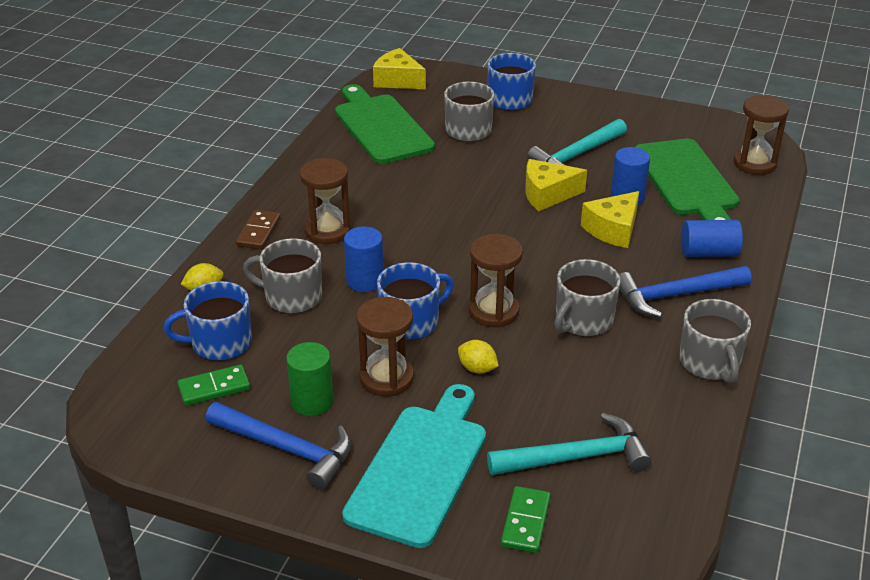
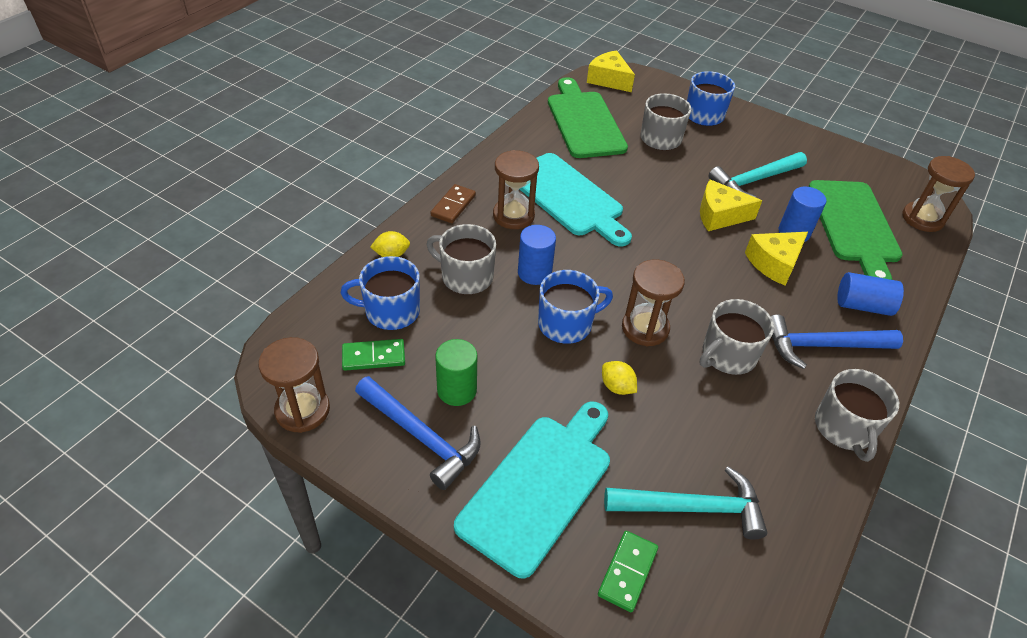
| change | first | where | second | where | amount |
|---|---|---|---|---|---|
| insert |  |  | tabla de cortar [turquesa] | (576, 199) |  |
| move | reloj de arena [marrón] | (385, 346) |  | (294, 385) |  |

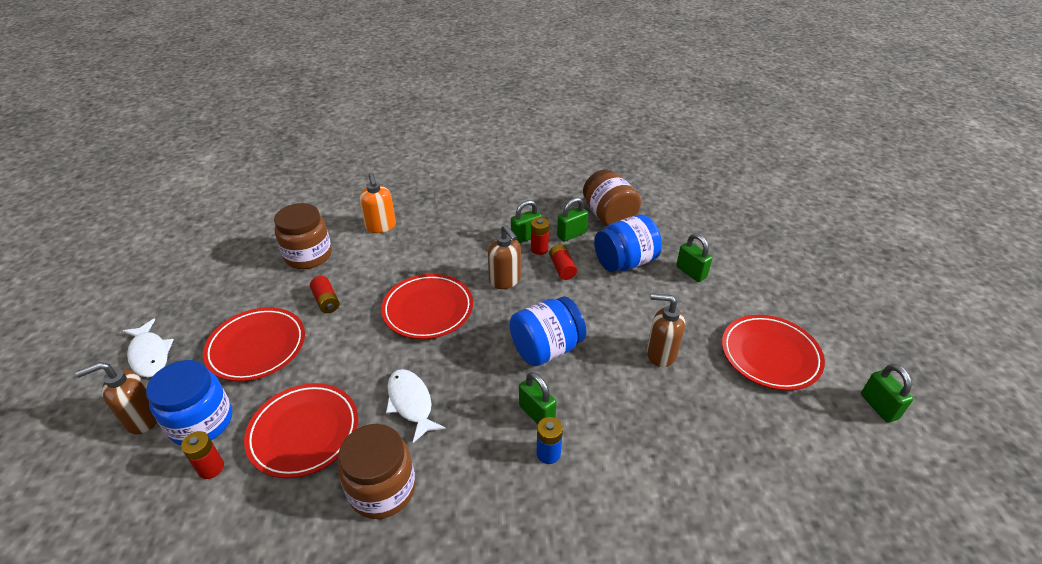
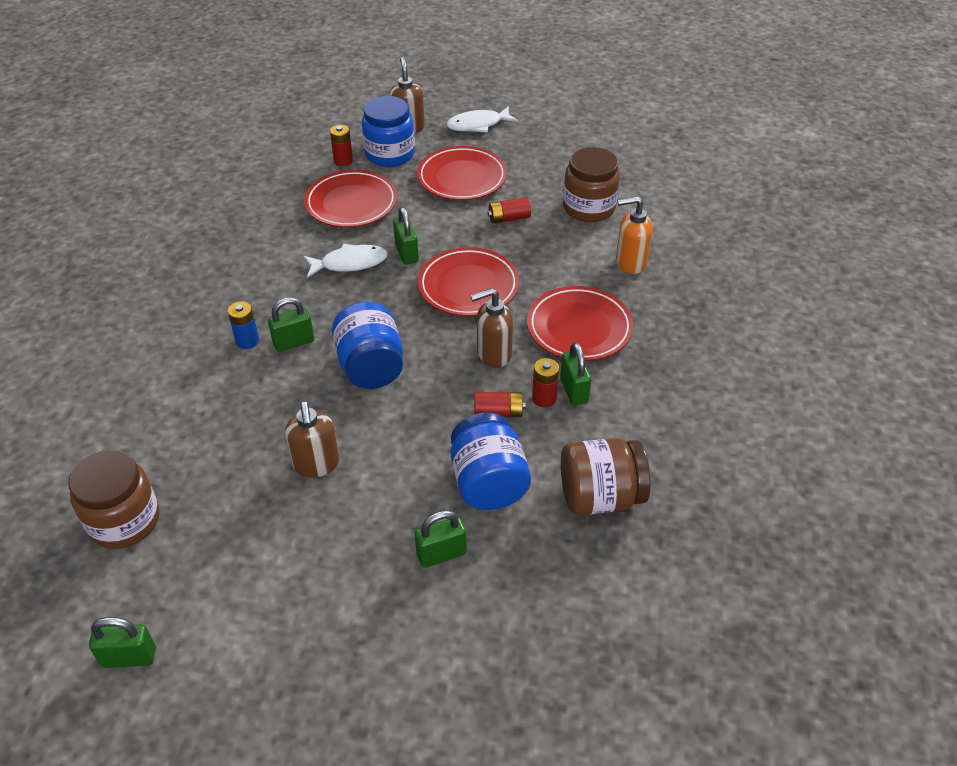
| change | first | where | second | where | amount |
|---|---|---|---|---|---|
| move | tarro [marrón] | (376, 471) |  | (114, 499) |  |
| move | candado [verde] | (572, 219) |  | (406, 236) |  |
| move | plato [rojo] | (773, 353) |  | (580, 323) |  |
| rotate | dispensador de jabón [marrón] | (666, 330) |  | (312, 439) | 135 degrees clockwise |

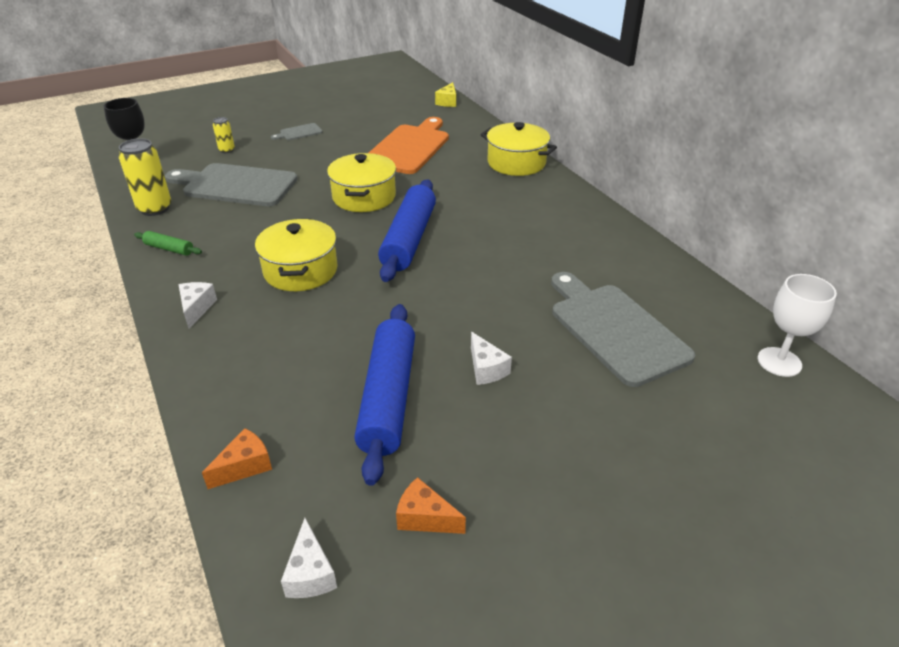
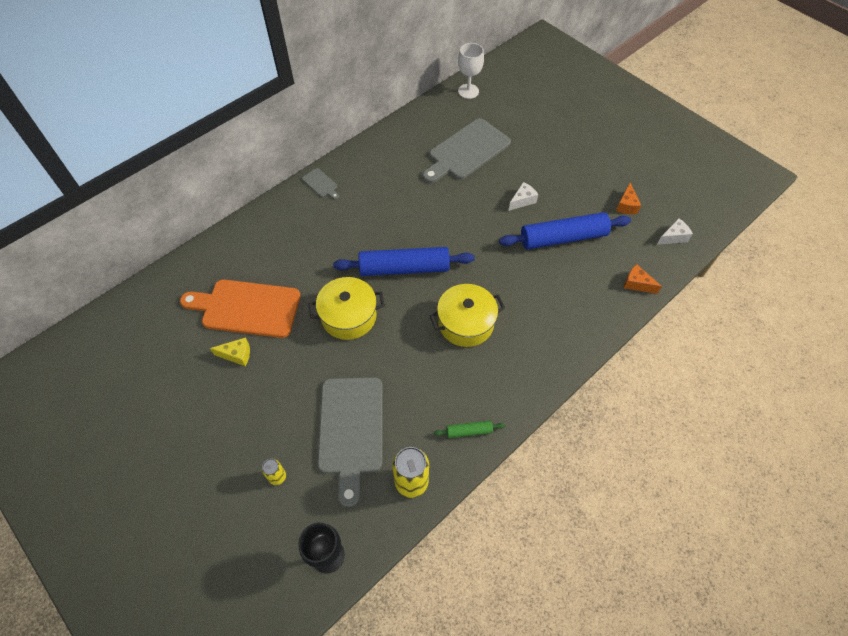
| change | first | where | second | where | amount |
|---|---|---|---|---|---|
| delete | queso [blanco] | (198, 305) |  |  |  |
| delete | olla [amarillo] | (518, 149) |  |  |  |
| move | tabla de cortar [gris] | (297, 131) |  | (320, 183) |  |
| move | queso [amarillo] | (445, 94) |  | (230, 351) |  |
| rotate | rodillo [verde] | (168, 243) |  | (469, 429) | 75 degrees clockwise |

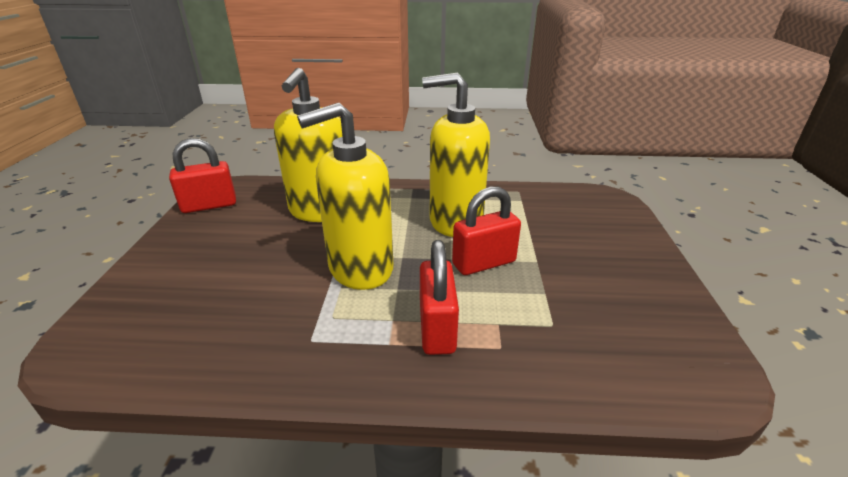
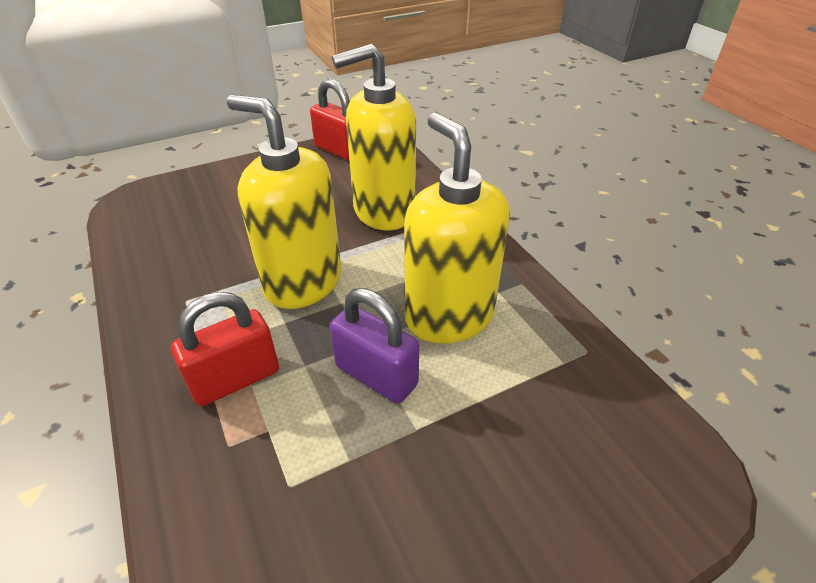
| change | first | where | second | where | amount |
|---|---|---|---|---|---|
| recolor | candado [rojo] | (486, 230) | candado [morado] | (374, 346) |  |

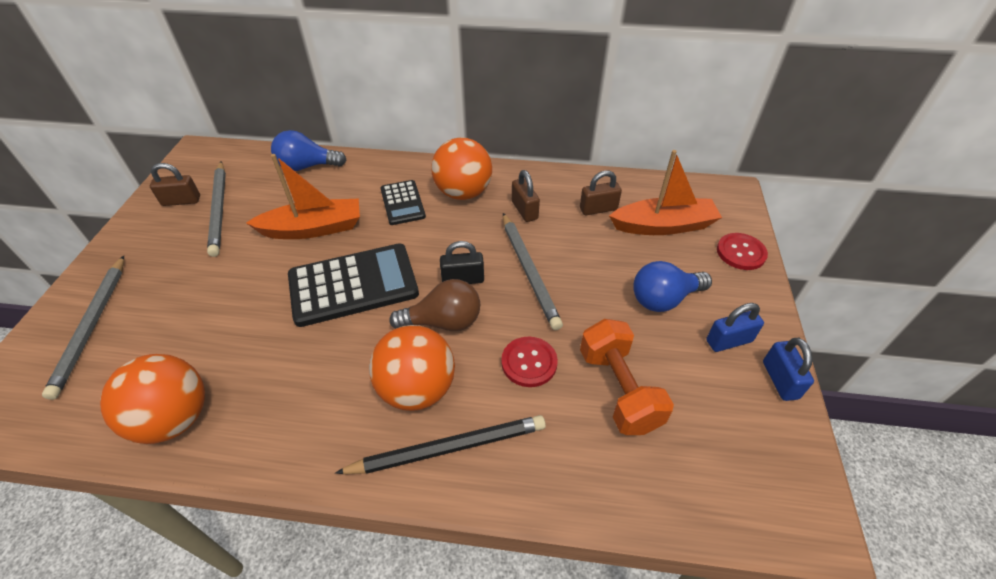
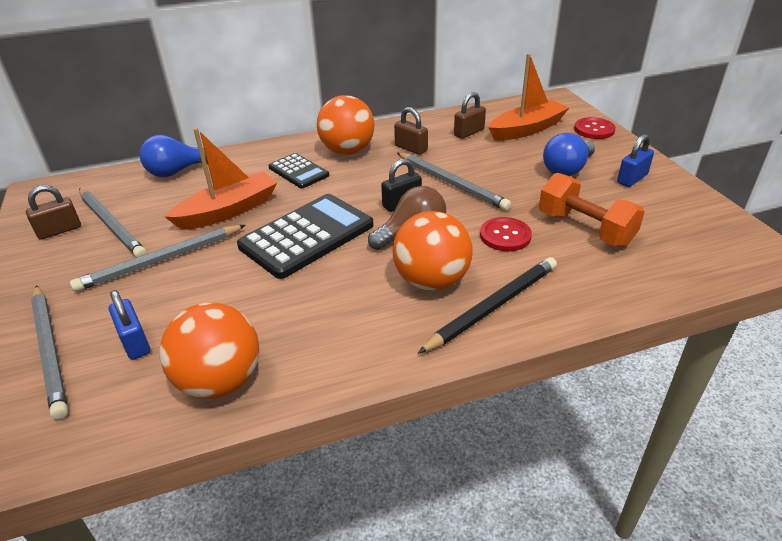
| change | first | where | second | where | amount |
|---|---|---|---|---|---|
| insert |  |  | lápiz [gris] | (158, 258) |  |
| move | candado [azul] | (788, 369) |  | (129, 325) |  |

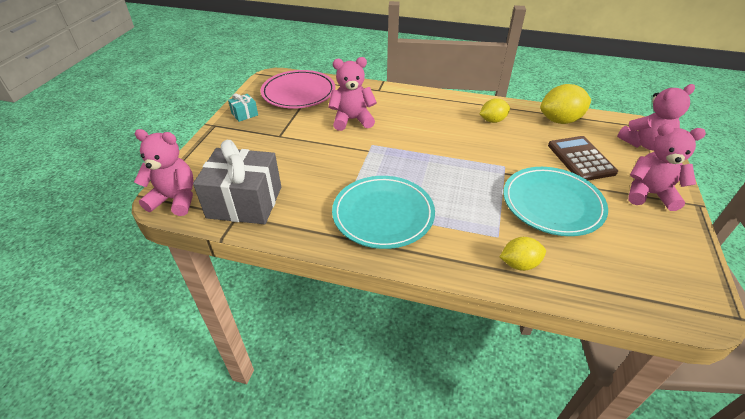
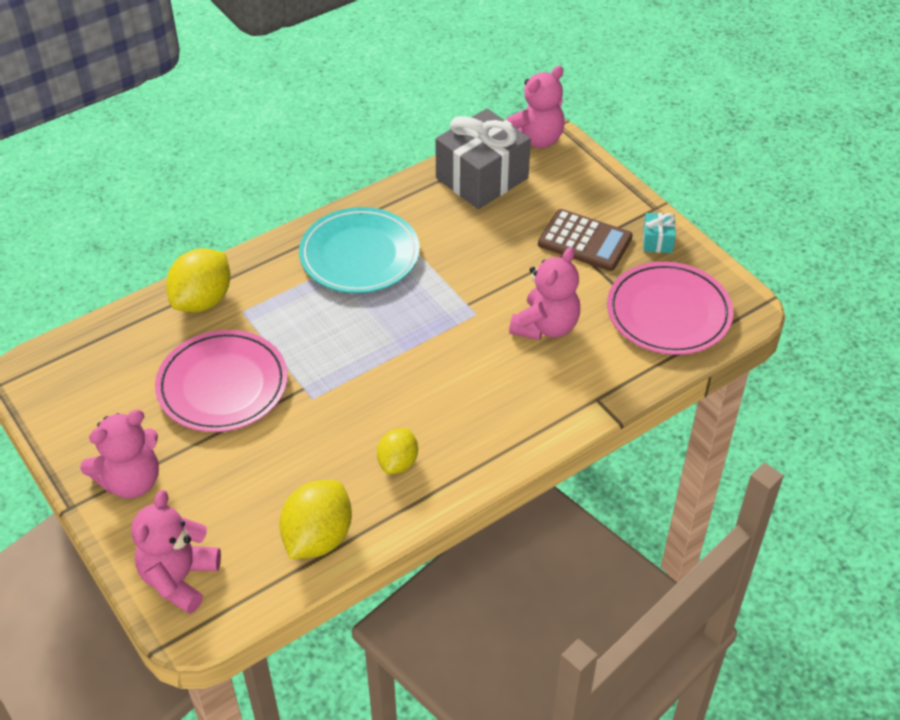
| change | first | where | second | where | amount |
|---|---|---|---|---|---|
| move | calculadora [marrón] | (583, 158) |  | (585, 240) |  |
| recolor | plato [turquesa] | (555, 201) | plato [rosa] | (221, 381) |  |
| resize | limón [amarillo] | (523, 254) |  | (198, 280) | x1.62 |

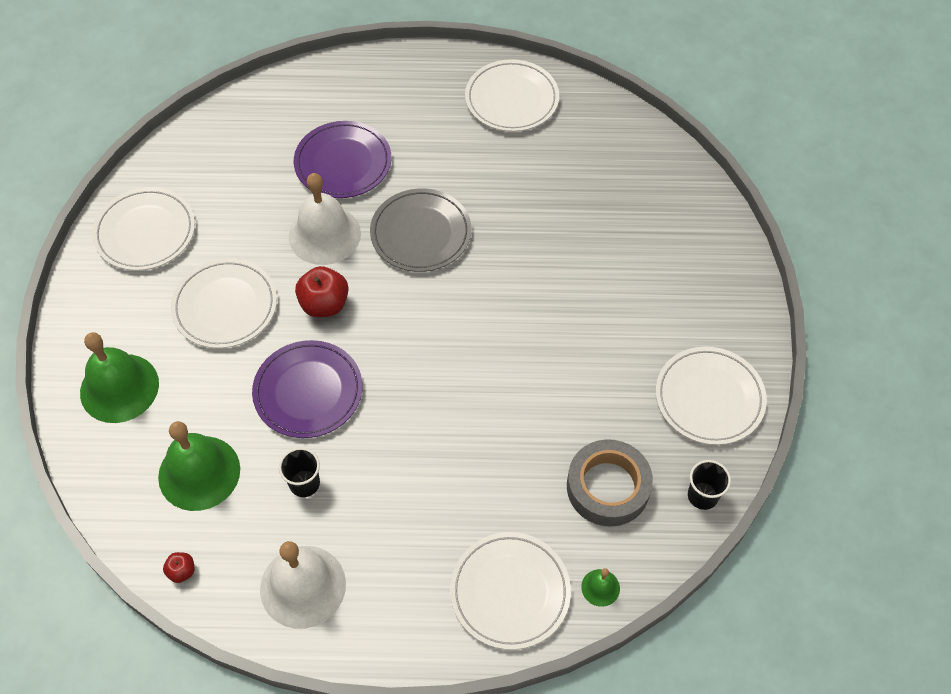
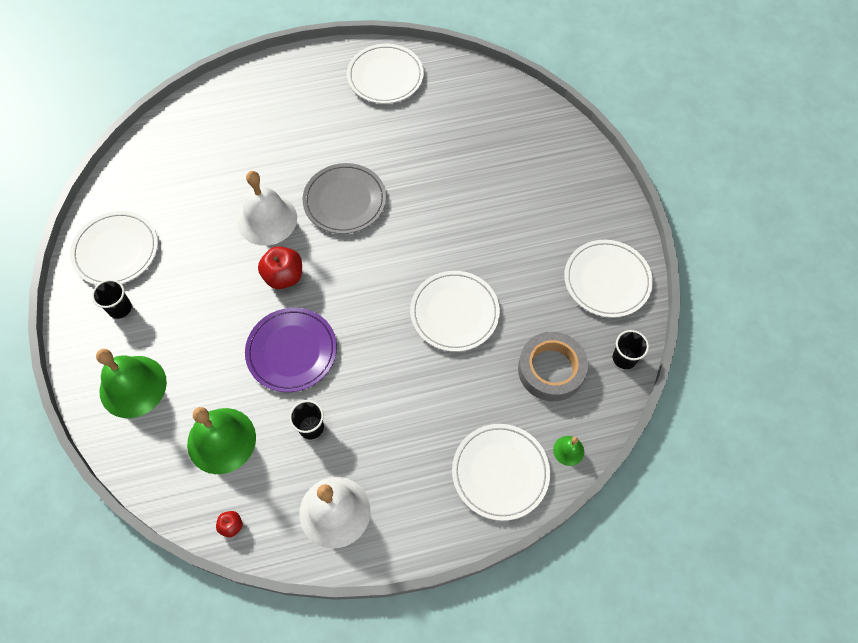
| change | first | where | second | where | amount |
|---|---|---|---|---|---|
| delete | plato [morado] | (342, 159) |  |  |  |
| insert |  |  | vaso [negro] | (112, 299) |  |
| move | plato [blanco] | (224, 303) |  | (455, 311) |  |

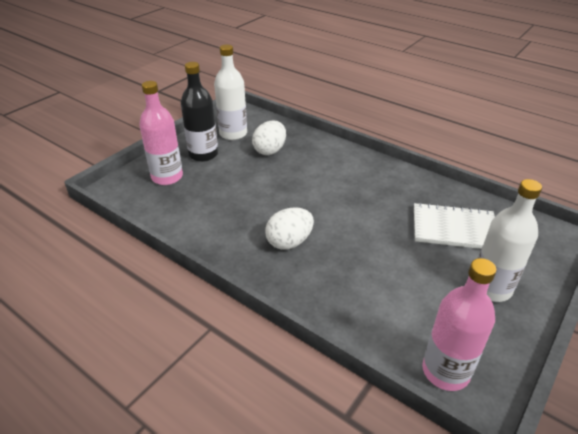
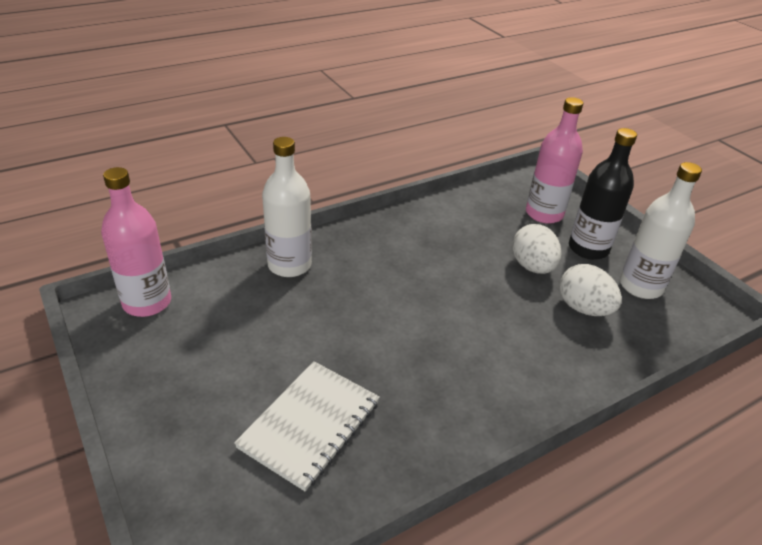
| change | first | where | second | where | amount |
|---|---|---|---|---|---|
| move | huevo [blanco] | (289, 228) |  | (536, 249) |  |
| move | botella [blanco] | (510, 240) |  | (287, 207) |  |

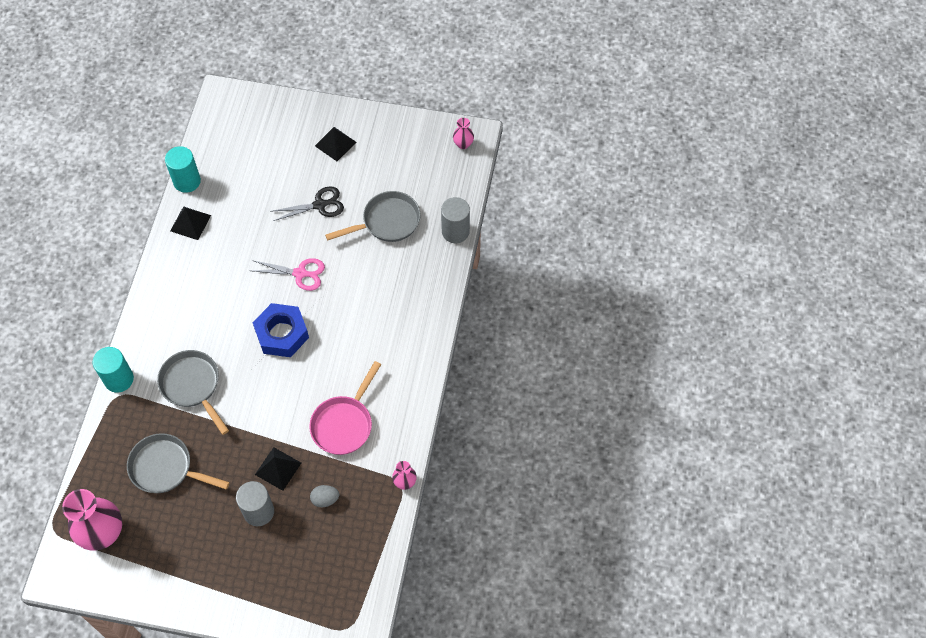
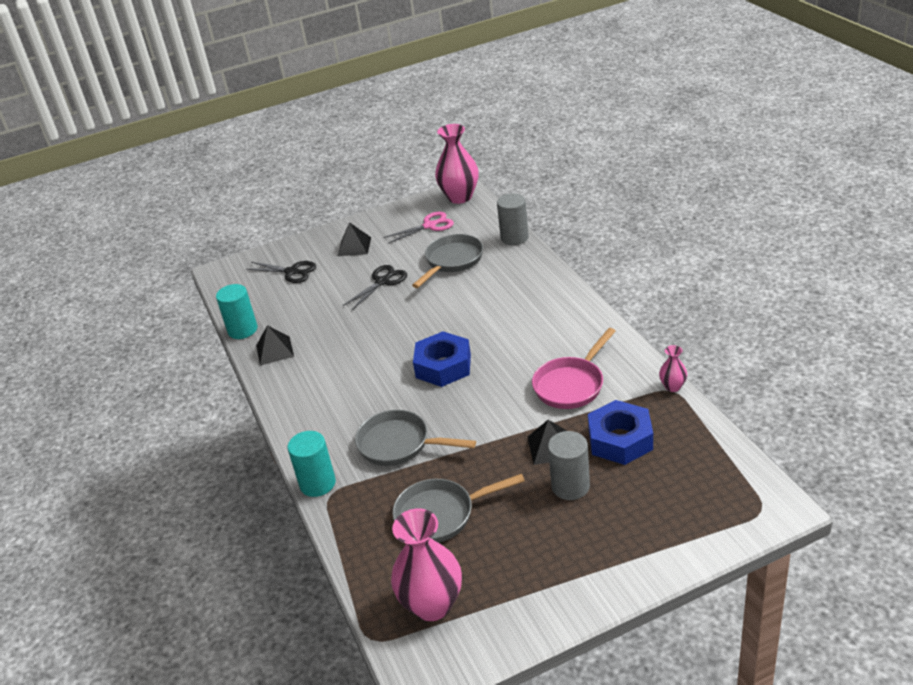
| change | first | where | second | where | amount |
|---|---|---|---|---|---|
| insert |  |  | tijeras [negro] | (281, 272) |  |
| move | tijeras [rosa] | (288, 274) |  | (418, 227) |  |
| replace | huevo [gris] | (324, 496) | tuerca [azul] | (620, 432) |  |
| rotate | sartén [rosa] | (345, 408) |  | (574, 368) | 45 degrees clockwise |
| resize | florero [rosa] | (463, 133) |  | (457, 164) | x2.10 |

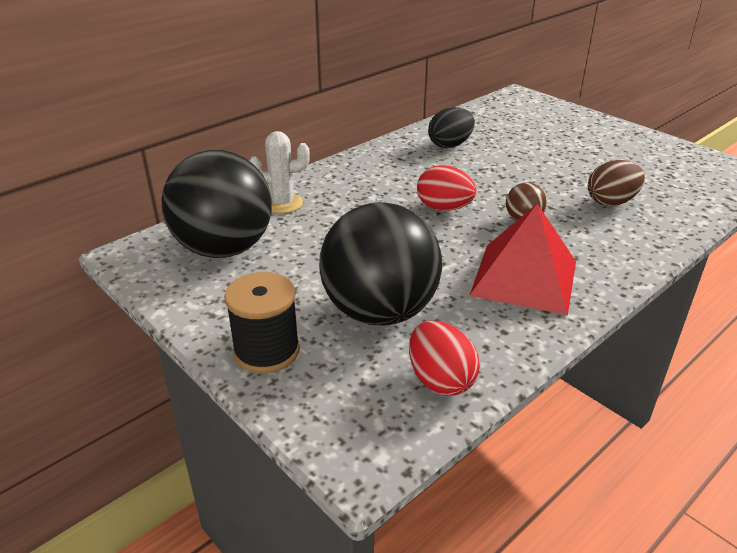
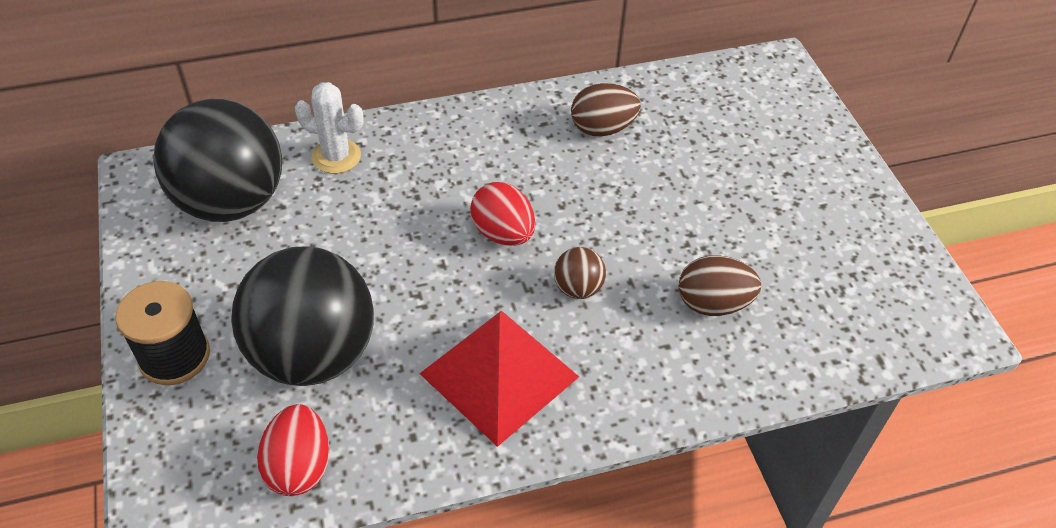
| change | first | where | second | where | amount |
|---|---|---|---|---|---|
| recolor | huevo [negro] | (451, 127) | huevo [marrón] | (606, 109) |  |

